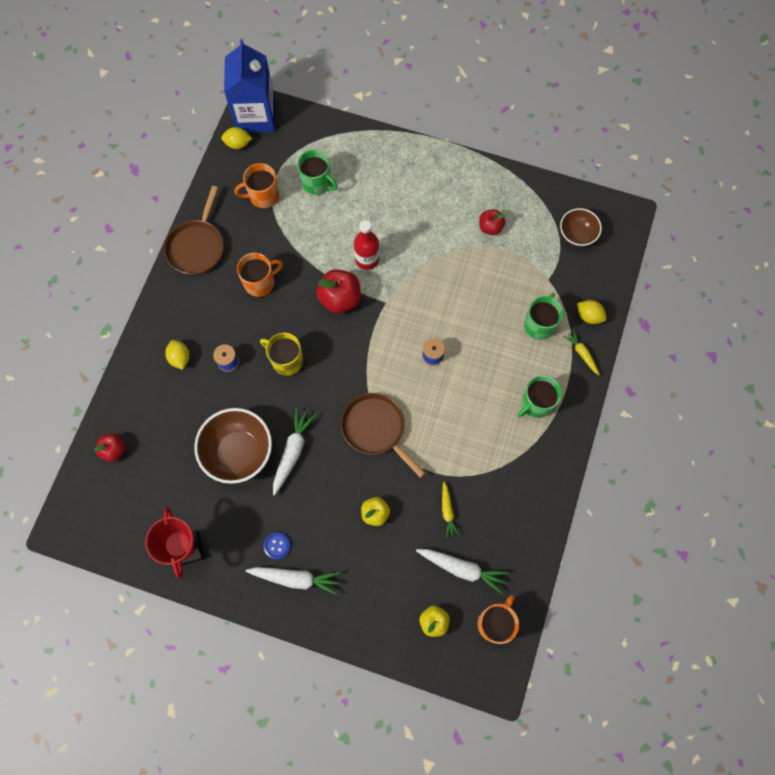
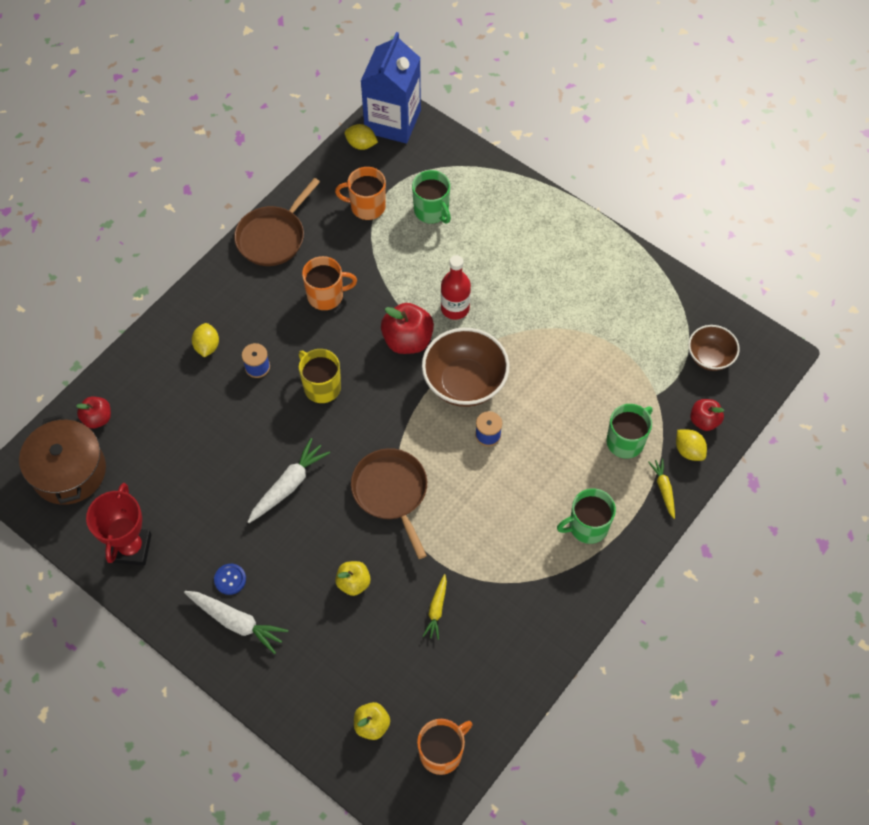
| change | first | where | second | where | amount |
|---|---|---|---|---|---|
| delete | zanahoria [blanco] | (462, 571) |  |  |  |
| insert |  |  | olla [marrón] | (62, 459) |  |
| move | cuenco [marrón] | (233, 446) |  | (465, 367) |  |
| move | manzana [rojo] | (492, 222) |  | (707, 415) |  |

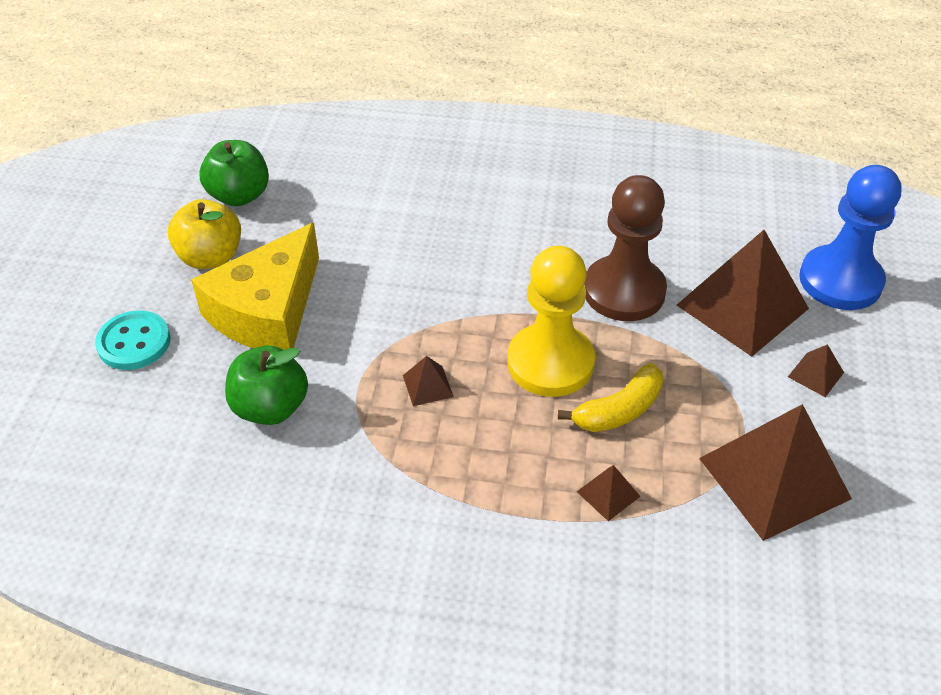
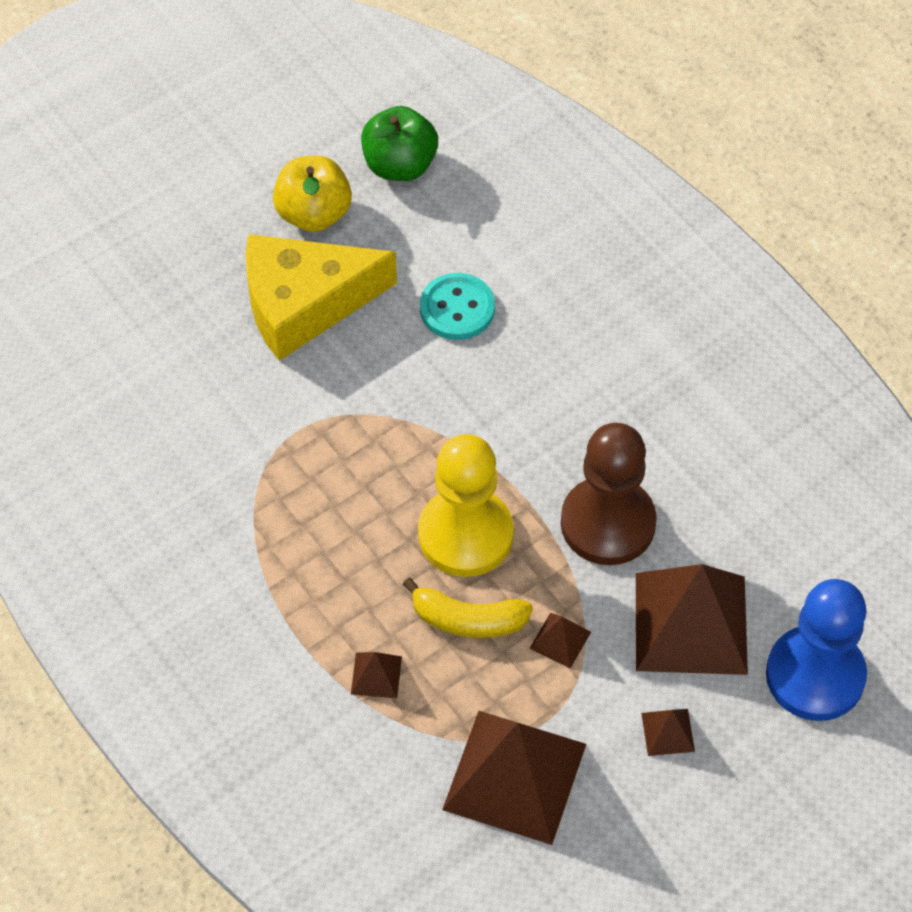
| change | first | where | second | where | amount |
|---|---|---|---|---|---|
| delete | manzana [verde] | (266, 385) |  |  |  |
| move | botón [turquesa] | (133, 340) |  | (457, 306) |  |
| move | pirámide [marrón] | (428, 381) |  | (560, 641) |  |

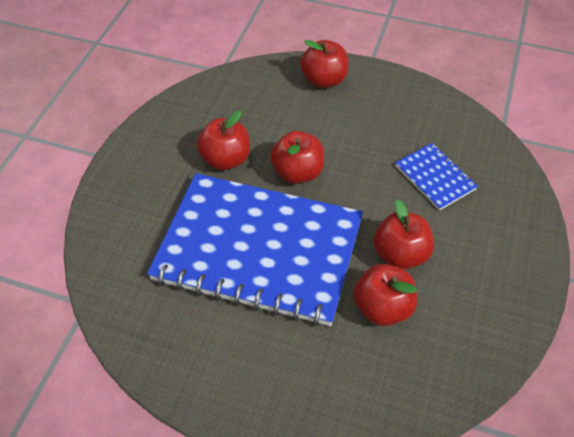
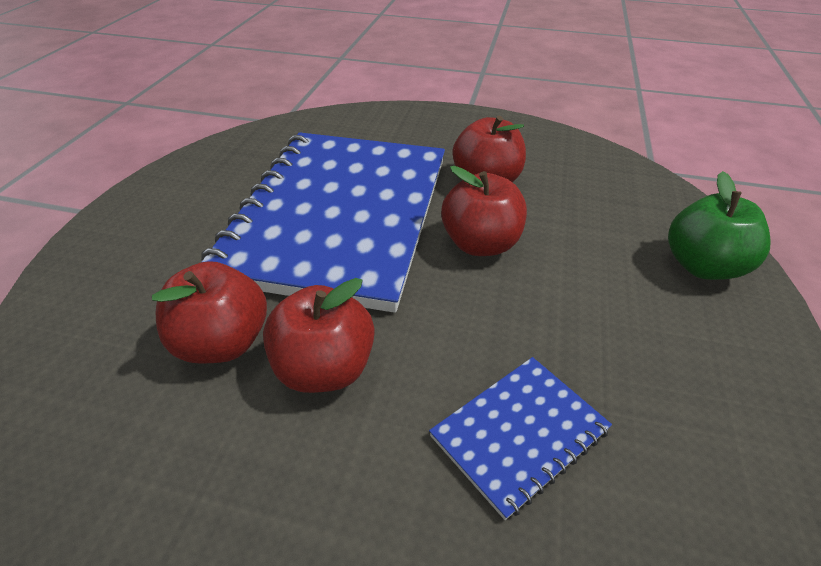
| change | first | where | second | where | amount |
|---|---|---|---|---|---|
| recolor | manzana [rojo] | (324, 64) | manzana [verde] | (719, 225) |  |

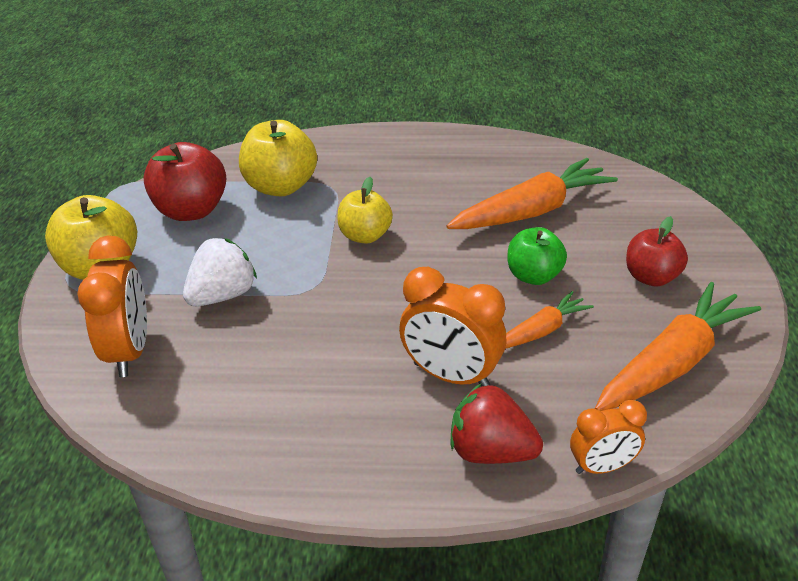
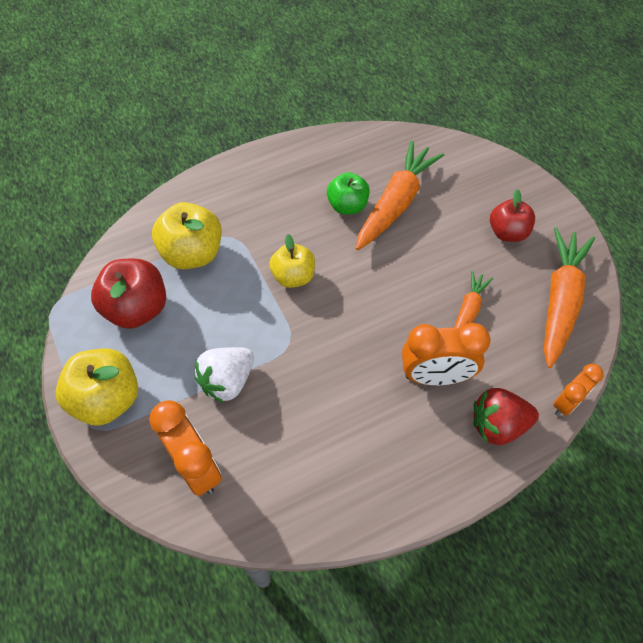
| change | first | where | second | where | amount |
|---|---|---|---|---|---|
| move | manzana [verde] | (537, 256) |  | (348, 193) |  |
| rotate | fresa [blanco] | (220, 272) |  | (224, 375) | 150 degrees counterclockwise |

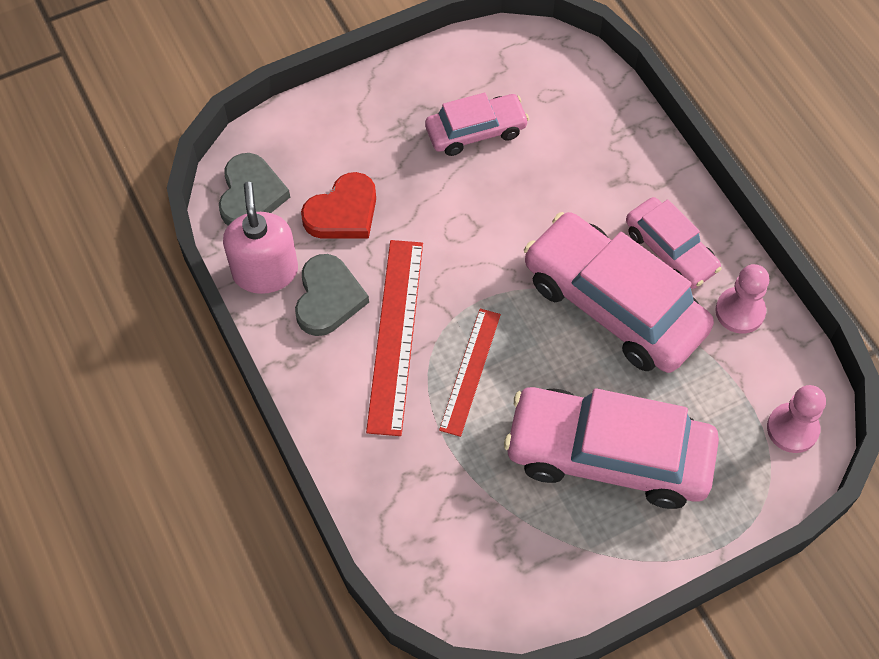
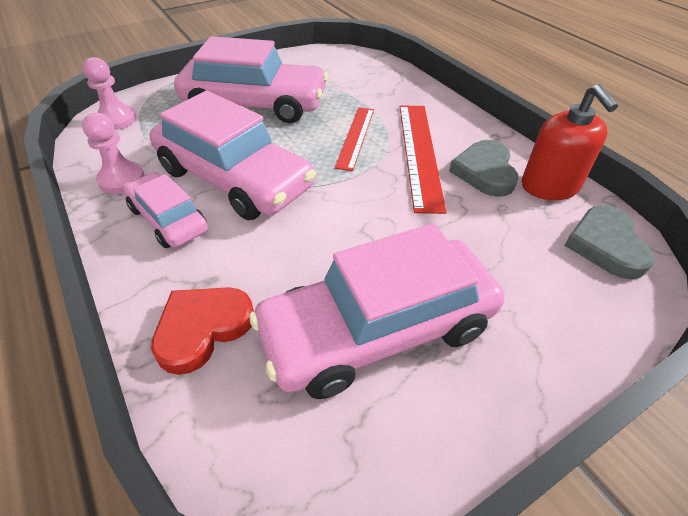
| change | first | where | second | where | amount |
|---|---|---|---|---|---|
| move | corazón [rojo] | (338, 205) |  | (202, 331) |  |
| recolor | dispensador de jabón [rosa] | (260, 238) | dispensador de jabón [rojo] | (570, 142) |  |
| resize | coche [rosa] | (477, 124) |  | (377, 311) | x1.80 |

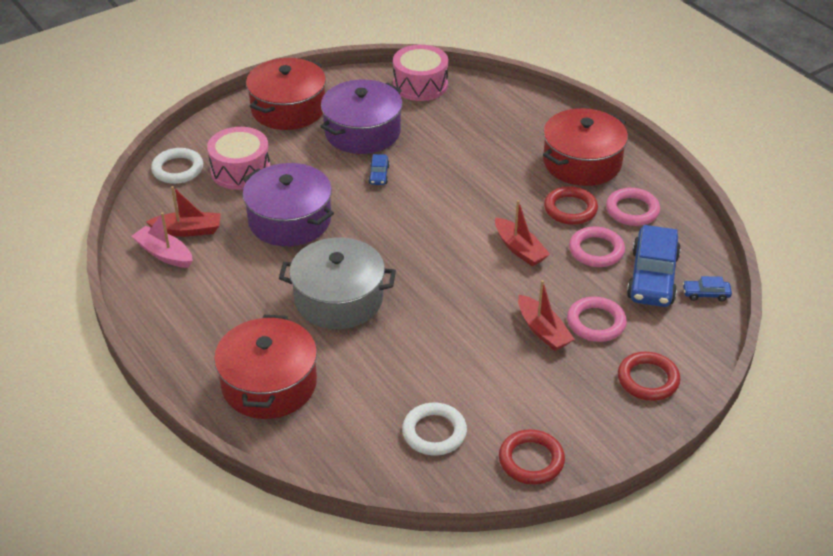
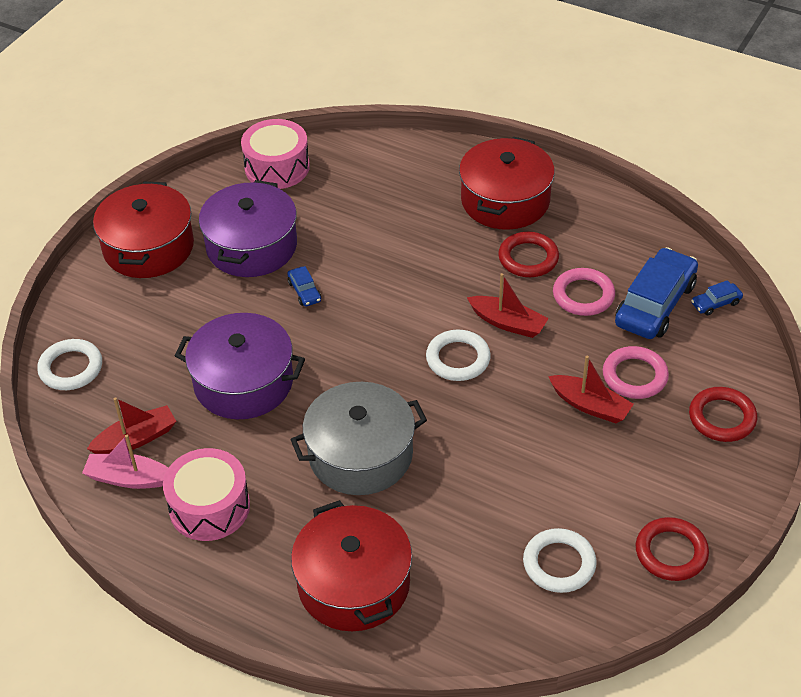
| change | first | where | second | where | amount |
|---|---|---|---|---|---|
| delete | anillo [rosa] | (633, 207) |  |  |  |
| insert |  |  | anillo [blanco] | (458, 355) |  |
| move | tambor [rosa] | (238, 158) |  | (206, 494) |  |
| rotate | coche [azul] | (654, 266) |  | (656, 293) | 135 degrees counterclockwise |

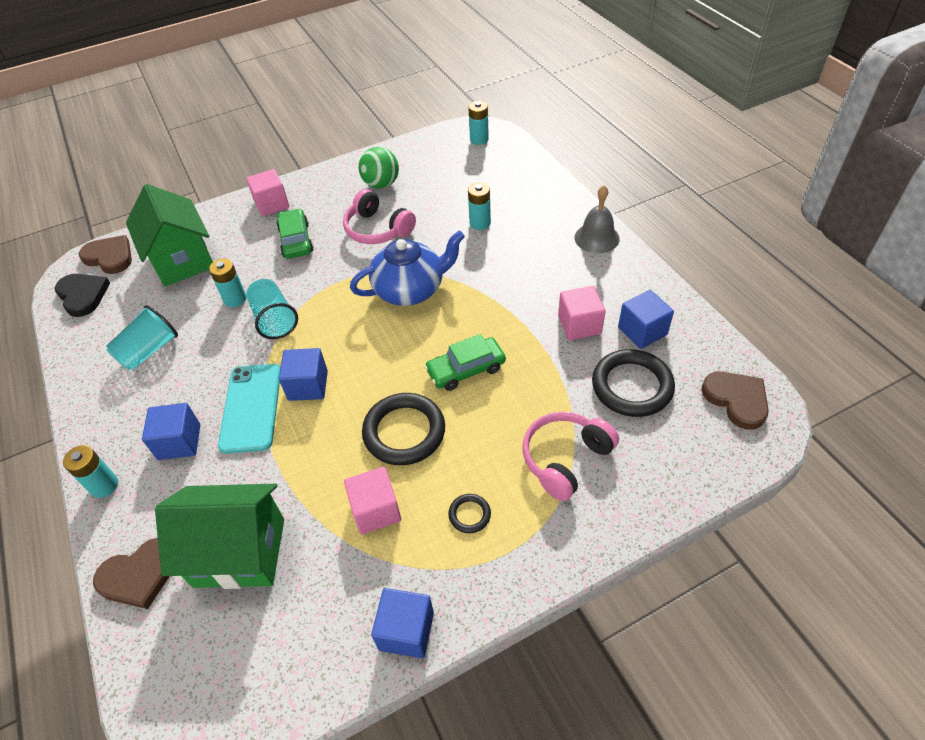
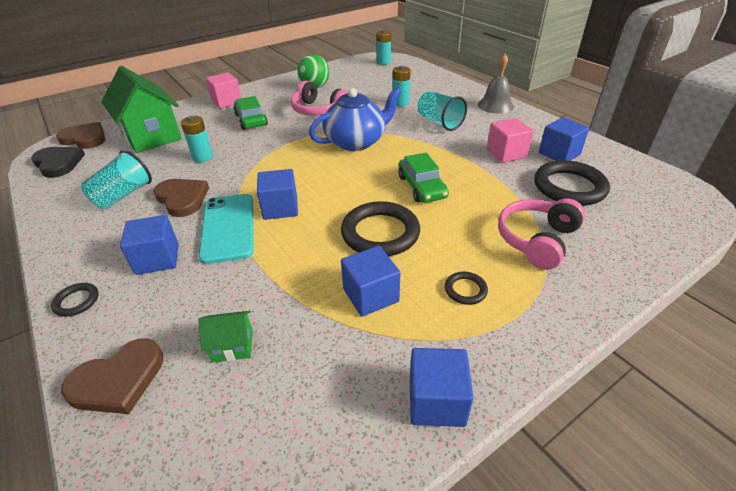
| change | first | where | second | where | amount |
|---|---|---|---|---|---|
| move | vaso [turquesa] | (272, 309) |  | (442, 111) |  |
| move | corazón [marrón] | (735, 400) |  | (181, 198) |  |
| replace | pila [turquesa] | (90, 471) | anillo [negro] | (74, 300) |  |
| recolor | cubo [rosa] | (372, 500) | cubo [azul] | (370, 281) |  |
| rotate | coche [verde] | (465, 362) |  | (423, 178) | 75 degrees counterclockwise |
| resize | casa [verde] | (219, 536) |  | (225, 337) | x0.43 |

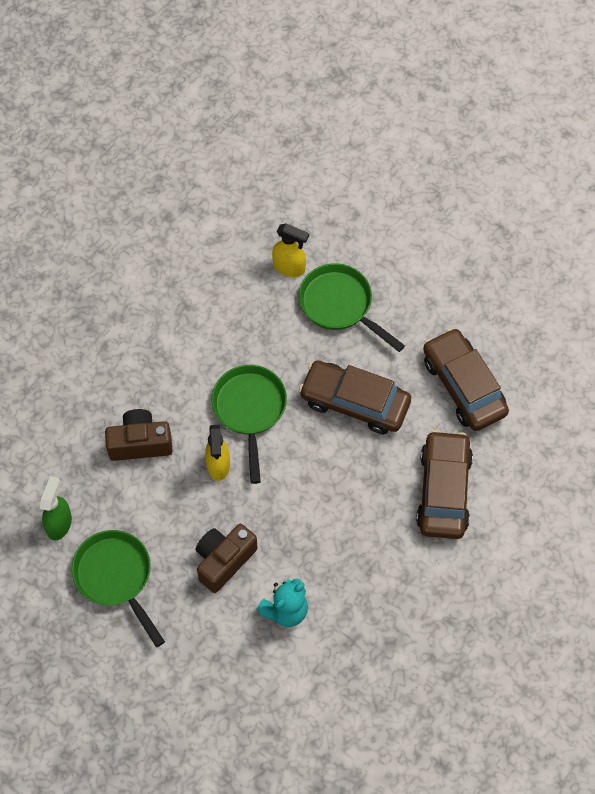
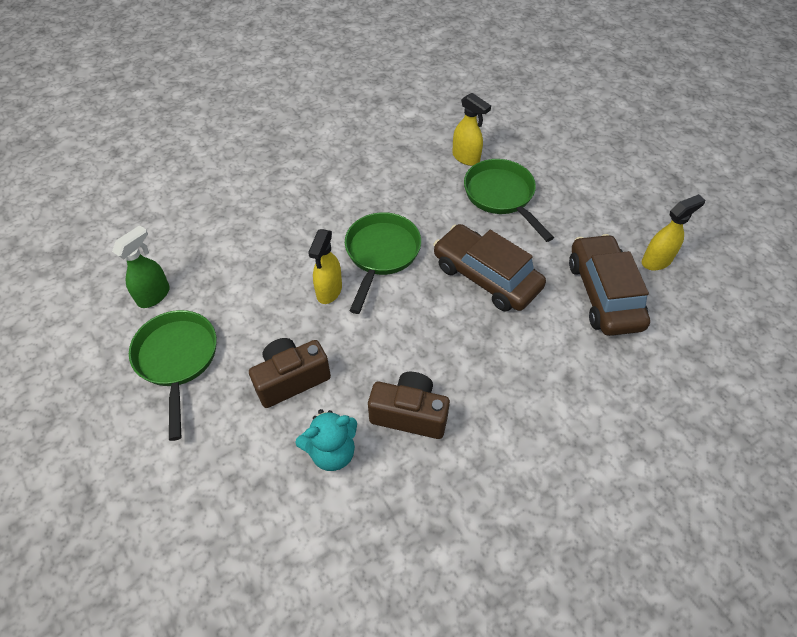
| change | first | where | second | where | amount |
|---|---|---|---|---|---|
| delete | coche [marrón] | (444, 484) |  |  |  |
| insert |  |  | pulverizador [amarillo] | (673, 232) |  |
| move | cámara [marrón] | (139, 435) |  | (409, 405) |  |

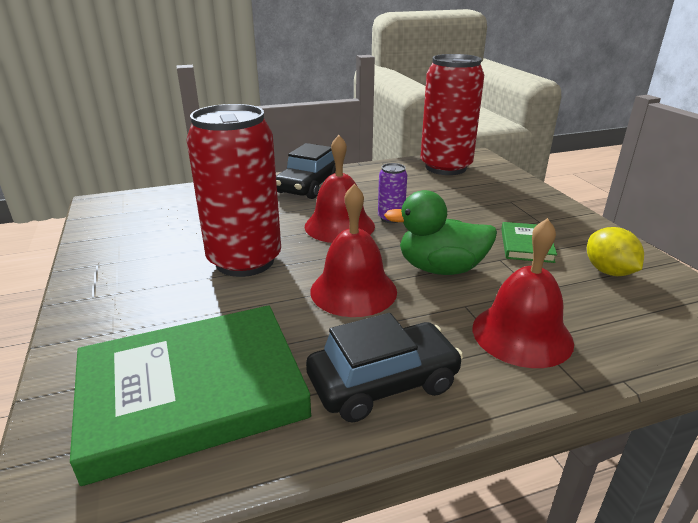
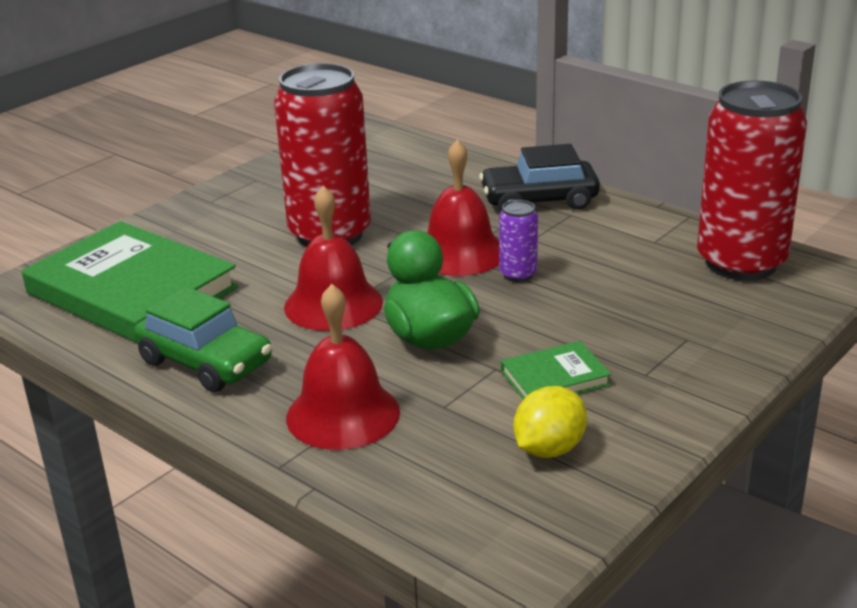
| change | first | where | second | where | amount |
|---|---|---|---|---|---|
| recolor | coche [negro] | (384, 368) | coche [verde] | (203, 339) |  |

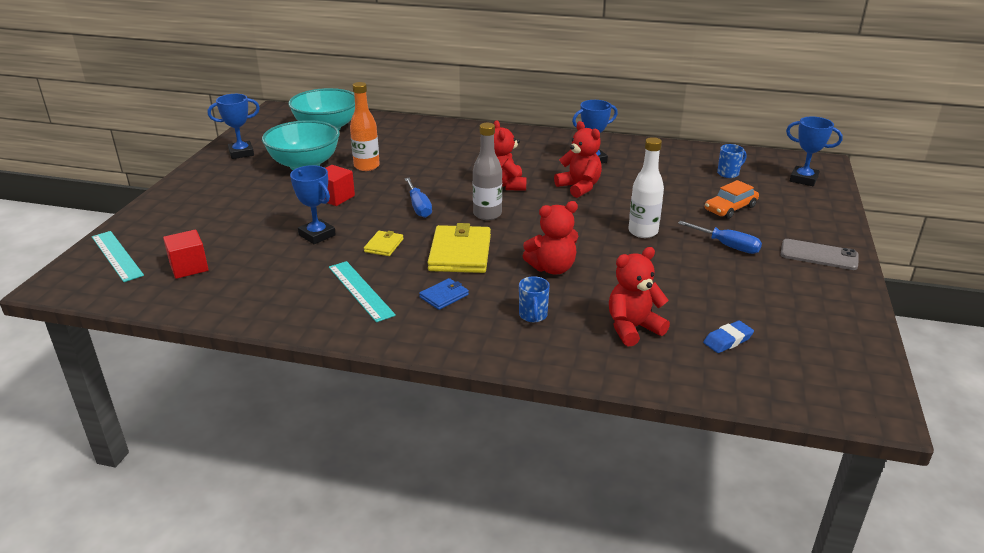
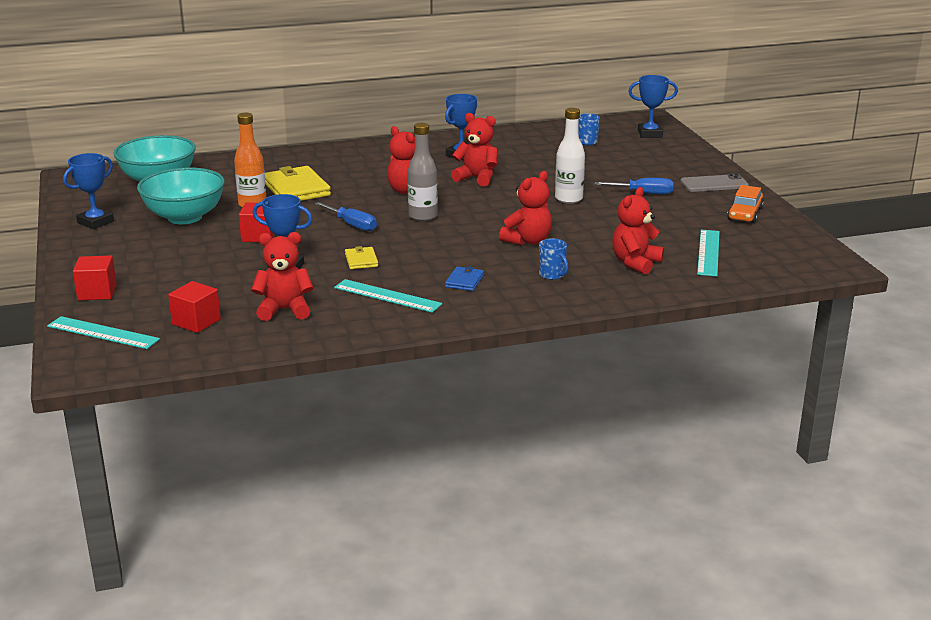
| change | first | where | second | where | amount |
|---|---|---|---|---|---|
| insert |  |  | cubo [rojo] | (95, 277) |  |
| insert |  |  | osito [rojo] | (282, 276) |  |
| move | cartera [amarillo] | (459, 248) |  | (298, 183) |  |
| move | coche [naranja] | (732, 199) |  | (745, 204) |  |
| replace | goma de borrar [azul] | (728, 337) | regla [turquesa] | (708, 253) |  |

